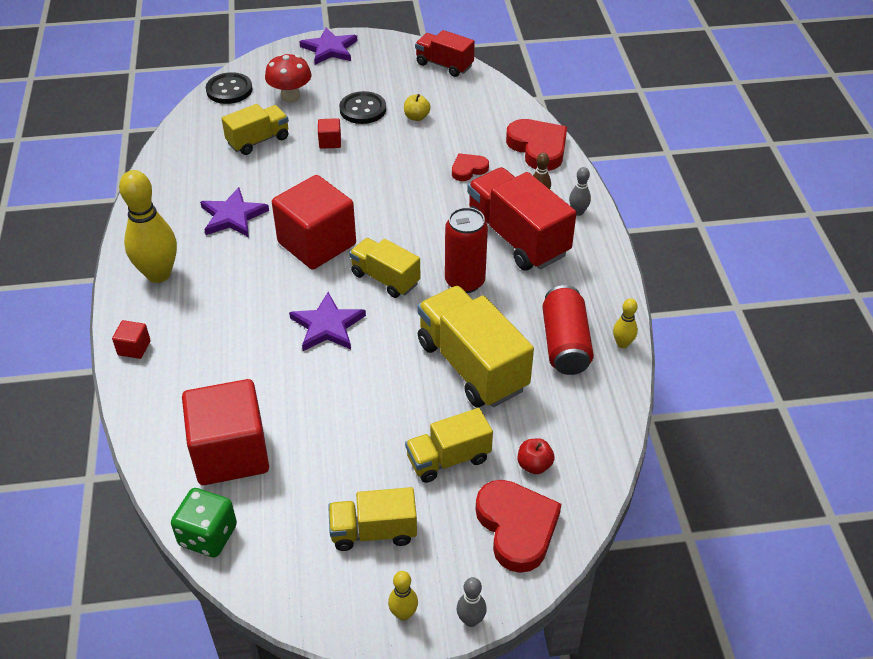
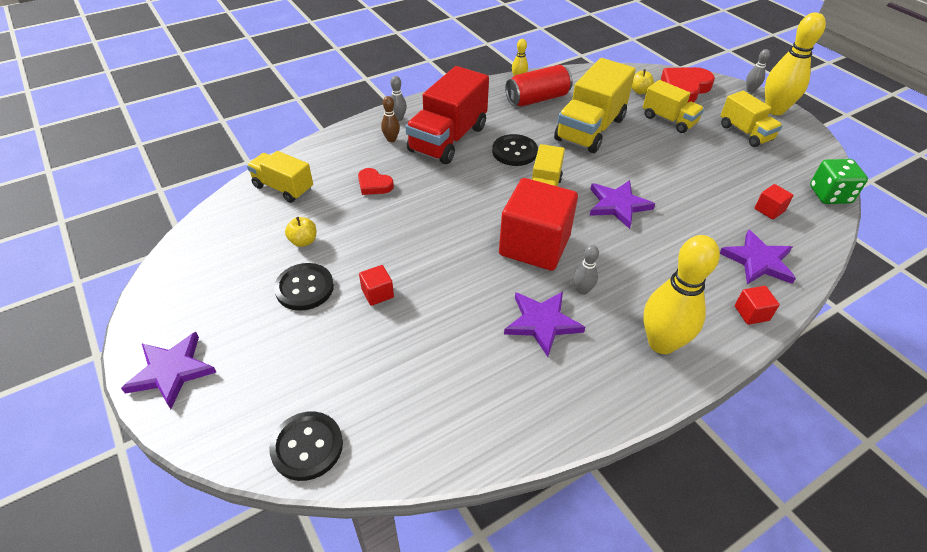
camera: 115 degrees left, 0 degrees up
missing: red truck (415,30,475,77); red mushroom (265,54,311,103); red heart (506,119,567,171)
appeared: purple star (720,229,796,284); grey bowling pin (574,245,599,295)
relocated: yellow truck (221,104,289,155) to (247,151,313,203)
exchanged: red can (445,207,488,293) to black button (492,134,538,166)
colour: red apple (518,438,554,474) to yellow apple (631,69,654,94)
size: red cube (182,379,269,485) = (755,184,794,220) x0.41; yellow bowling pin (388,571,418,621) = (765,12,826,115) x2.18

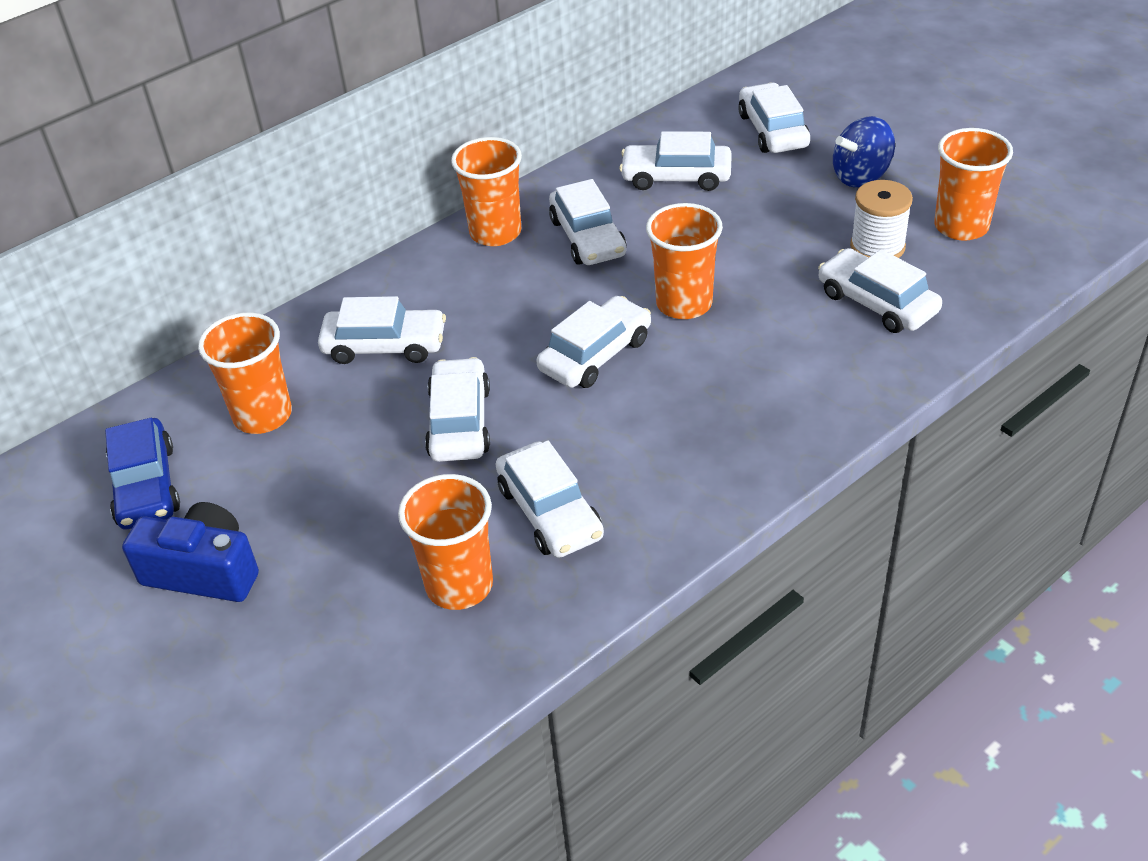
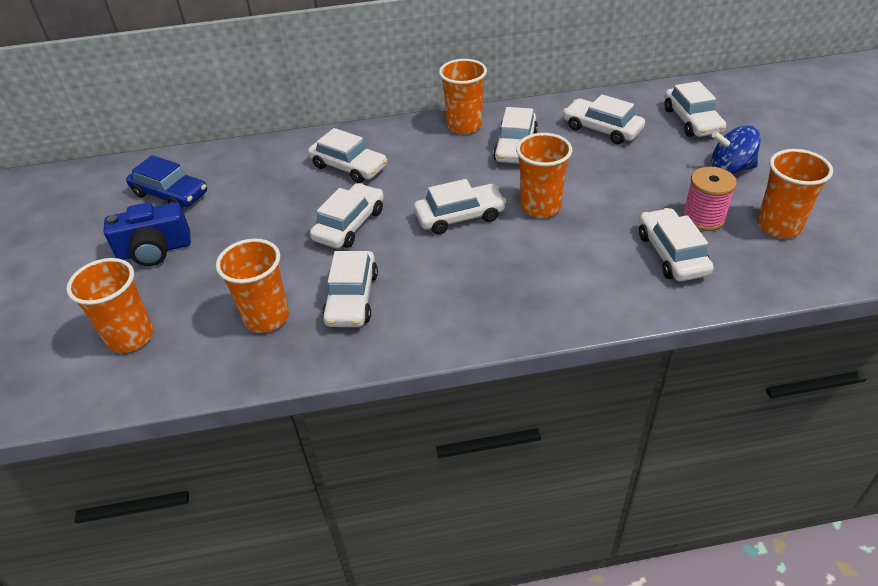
camera: 30 degrees right, 0 degrees up
relocated: orange cup (198,313,292,434) to (66,258,153,353)
colour: white spool (850,180,913,258) to pink spool (682,167,737,231)
spun: white car (738,82,810,153) = (664,81,726,137) 150 degrees clockwise; blue car (105,418,180,530) = (126,155,207,208) 75 degrees counterclockwise; blue camera (122,502,259,602) = (103,202,191,266) 120 degrees clockwise

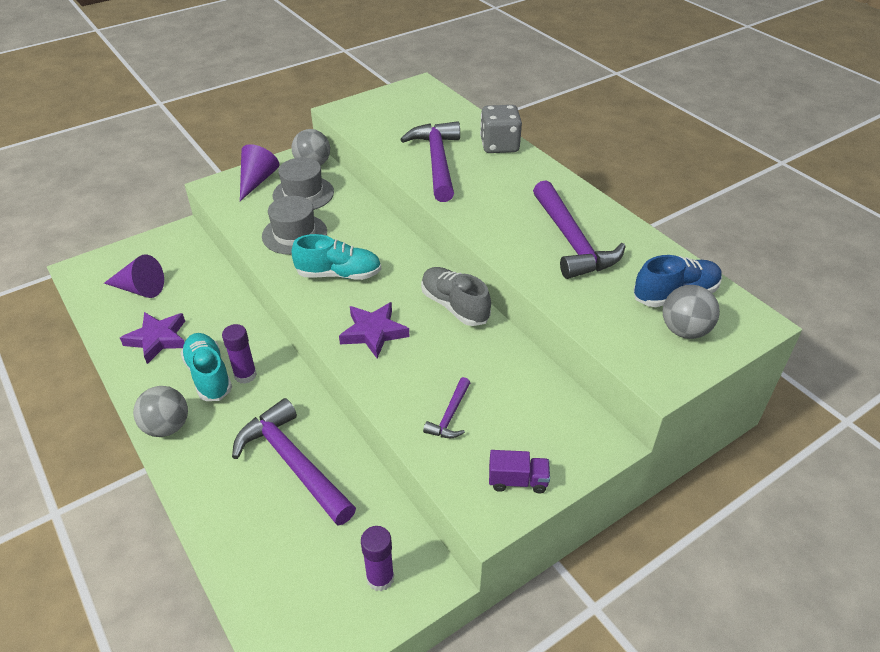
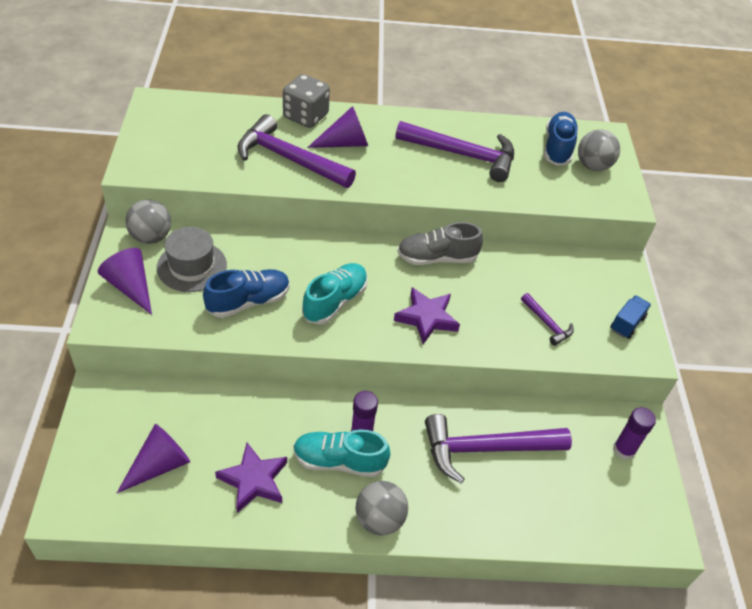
camera: 60 degrees left, 5 degrees up
appeared: purple cone (307,106,368,148)
exchanged: grey hat (262,196,327,255) to blue shoe (203,269,289,318)
colour: purple truck (489,450,550,493) to blue truck (610,295,651,339)

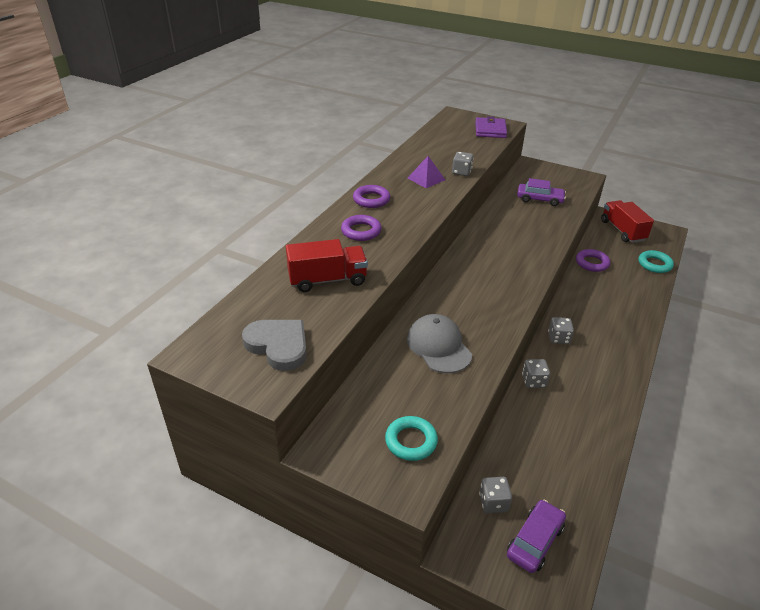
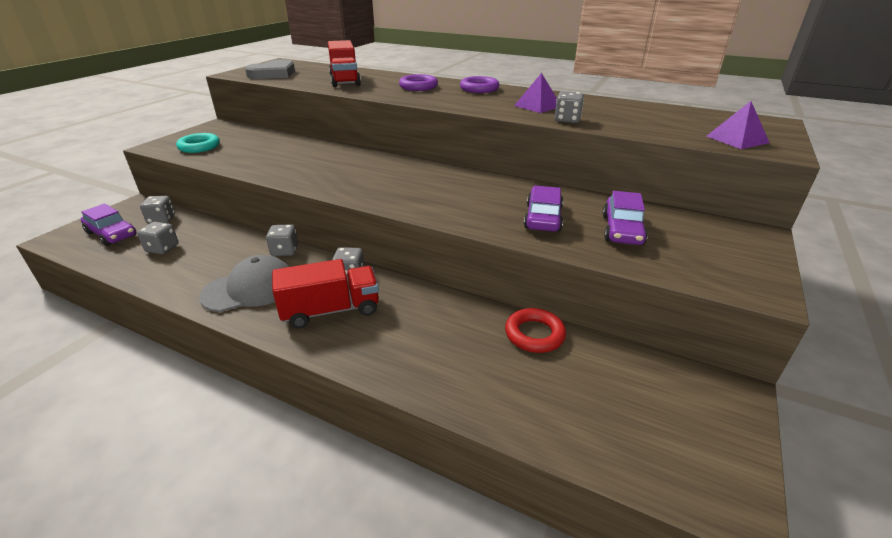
camera: 90 degrees right, 5 degrees down
missing: turquoise ring (638,250,674,273)
appeared: purple car (524,186,563,232); grey dice (137,222,179,254)
relocated: red truck (601,200,654,243) to (272,259,379,329); grey cap (407,314,472,373) to (199,255,289,312)
exchanged: purple wallet (475,116,507,138) to purple pyramid (706,101,770,149)
colour: purple ring (576,249,610,272) to red ring (505,308,566,353)

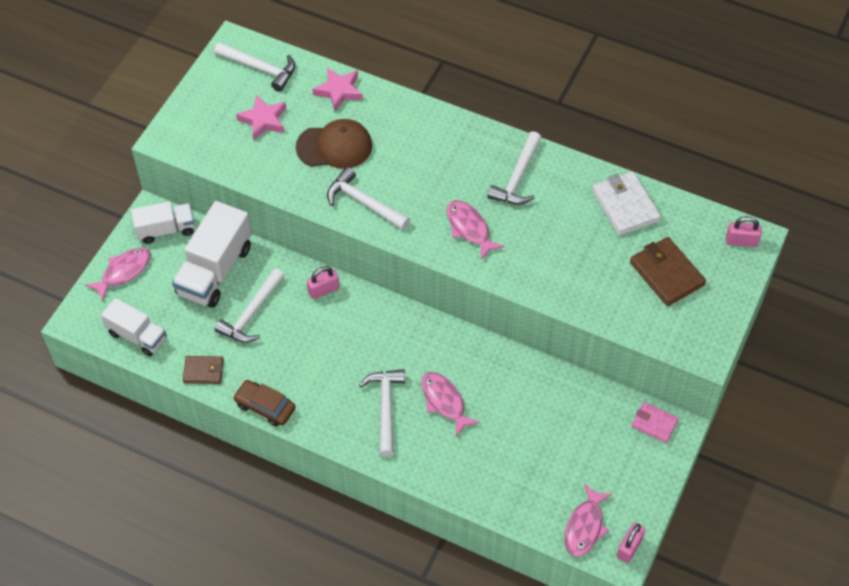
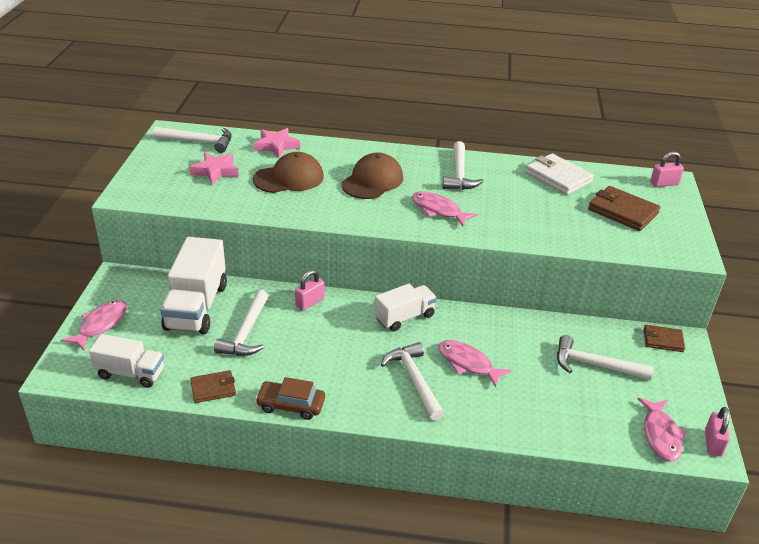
camera: 20 degrees left, 20 degrees down
appeared: brown cap (341,152,403,199)
relocated: white hammer (327,167,410,230) to (557,335,654,380); white truck (131,201,195,244) to (374,284,437,332)
colour: pink wallet (632,402,679,443) to brown wallet (644,325,685,352)

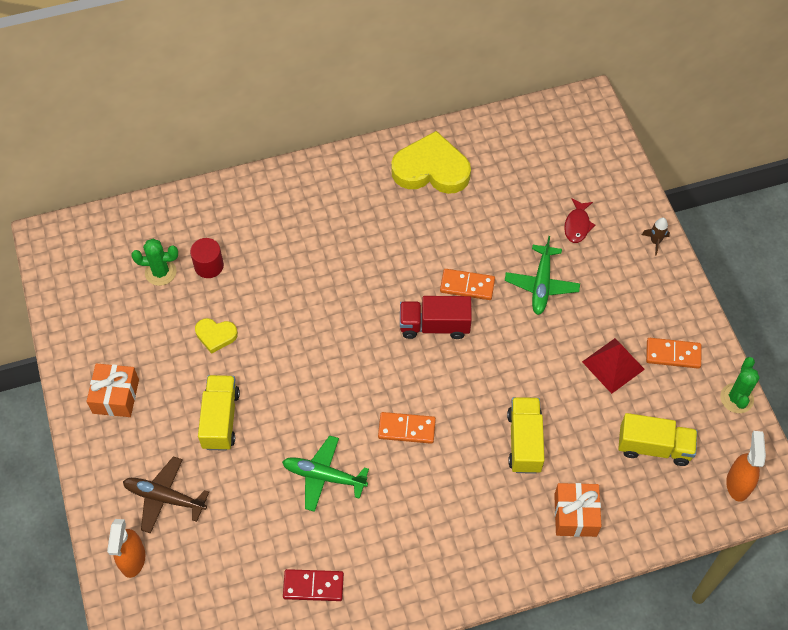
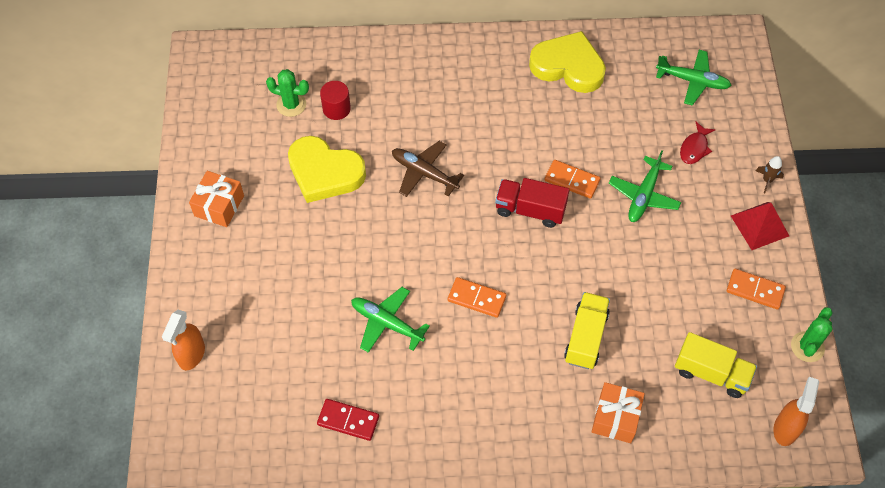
camera: 15 degrees right, 0 degrees up
missing: yellow truck (198,375,240,451)
appeared: green plane (656,50,732,106)
relocated: red pyramid (582,338,645,394) to (731,202,789,250); brown plane (123,456,209,534) to (392,141,464,197)
size: yellow heart (195,318,238,354) = (288,136,366,203) x2.01

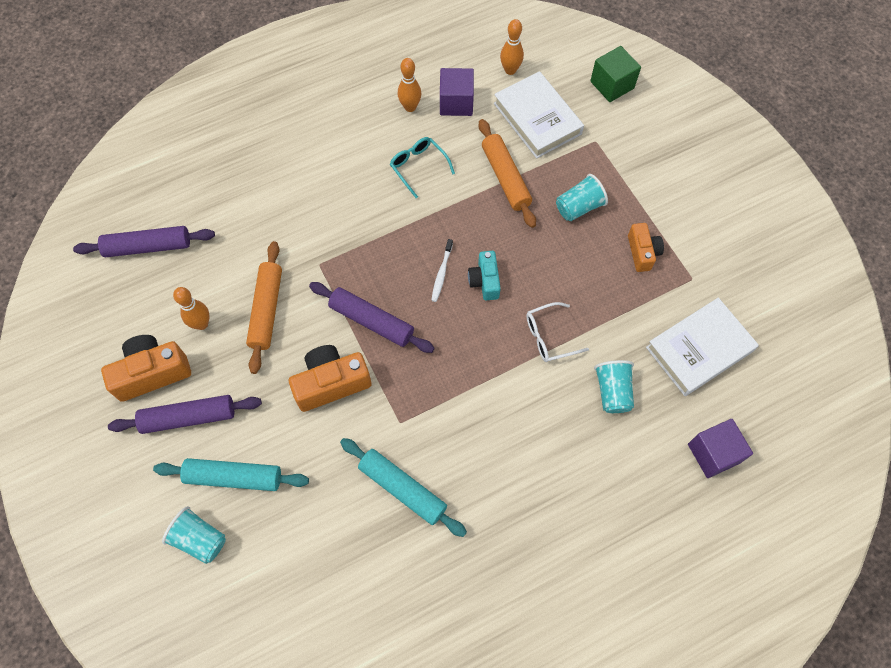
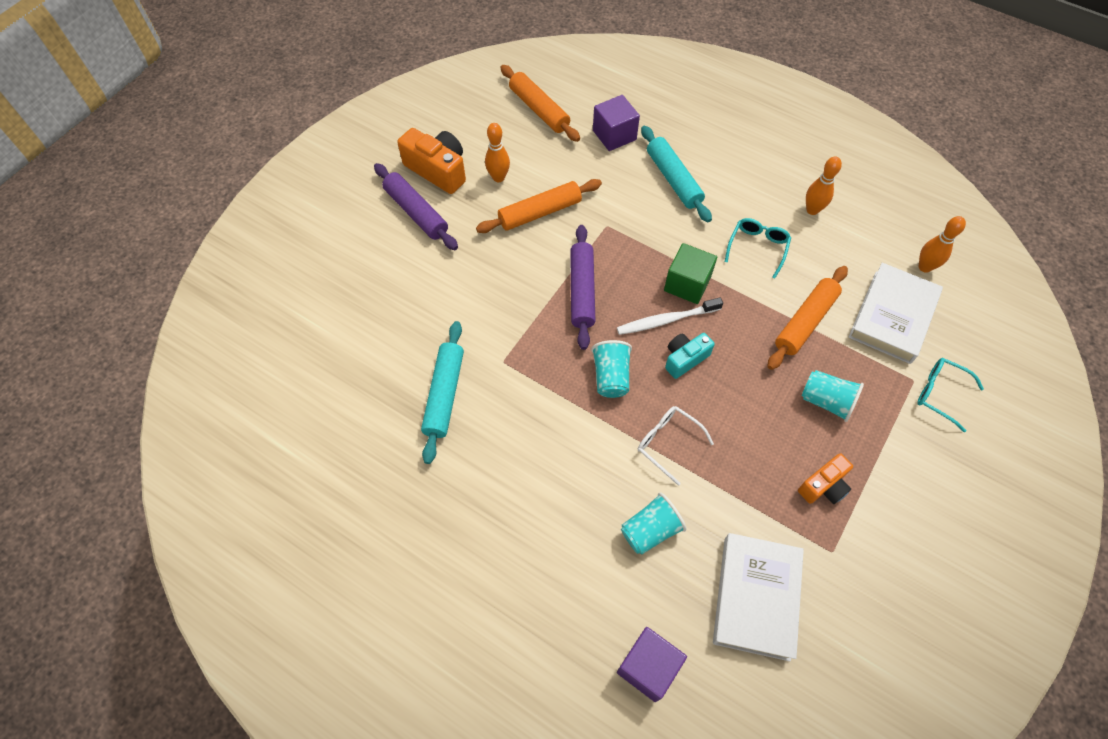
camera: 60 degrees right, 5 degrees down
missing: orange camera (289,345,372,412)
appeared: turquoise glasses (917,358,984,432)
relocated: green cube (590,46,641,102) to (664,243,717,304); purple cube (440,68,474,116) to (593,95,640,151); turquoise rolling pin (153,458,309,491) to (641,126,712,222); turquoise cup (162,506,226,564) to (591,340,632,398)
colour: purple rolling pin (73,226,215,257) to orange rolling pin (500,65,580,142)
spun: white book (646,298,759,396) = (713,533,804,661) 75 degrees clockwise
size: white toothbrush (431,239,453,302) = (617,297,723,335) x1.51

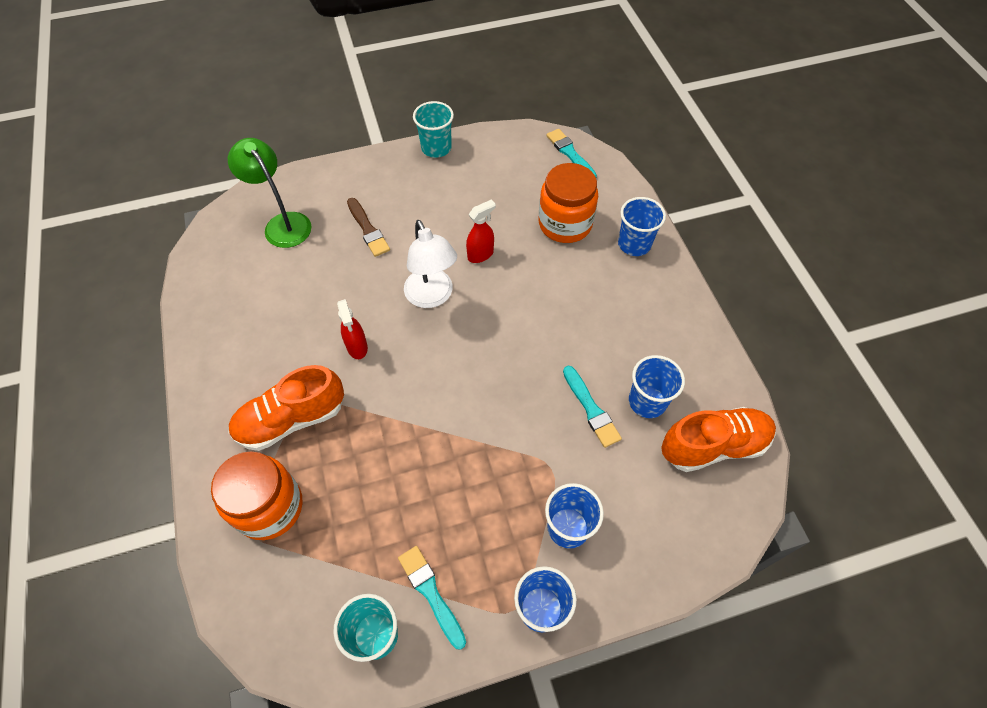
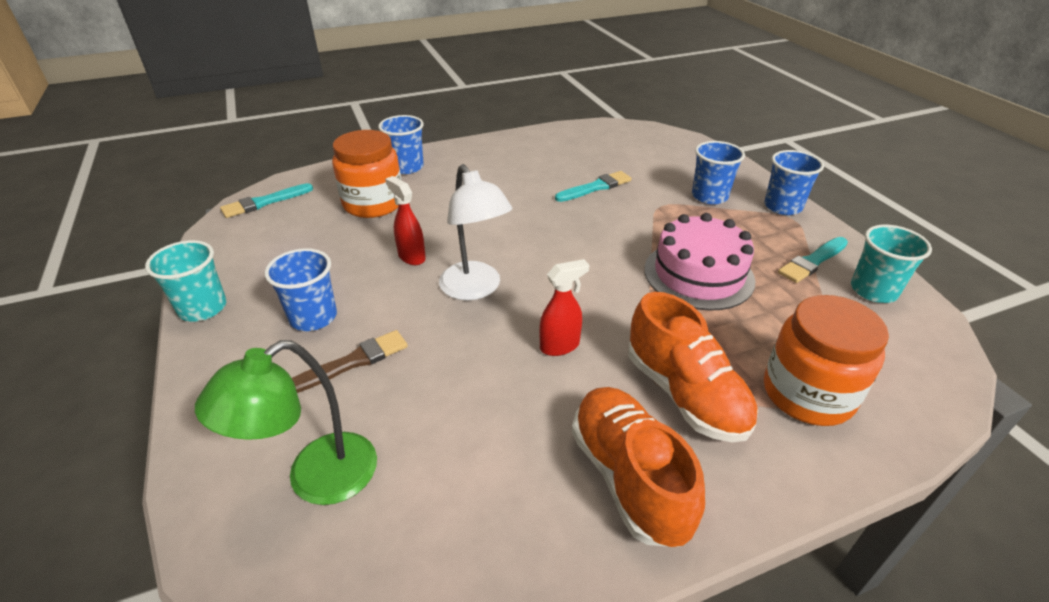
camera: 95 degrees left, 20 degrees down
appeared: pink cake (644,213,755,311)
relocated: blue cup (629,355,685,418) to (264,248,337,331); orange shoe (661,407,776,472) to (572,387,705,547)
spun: white lamp (404,220,457,308) = (439,164,512,300) 90 degrees clockwise

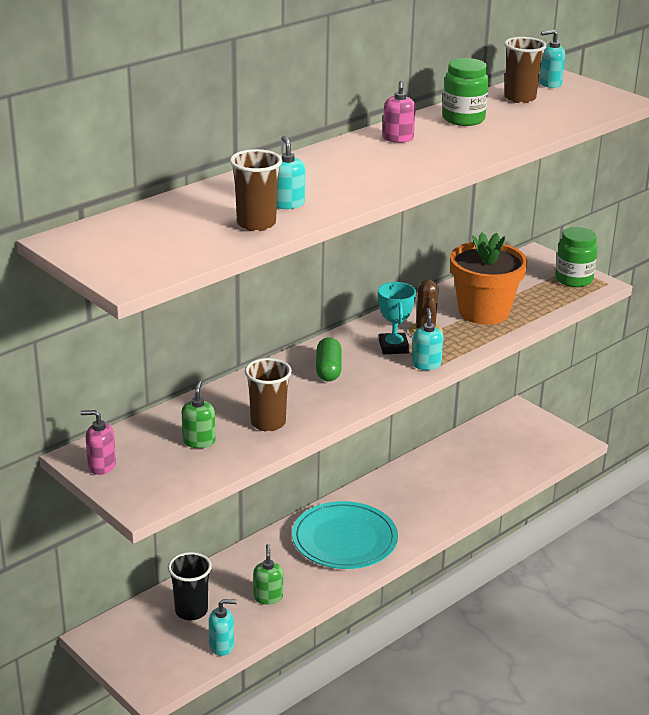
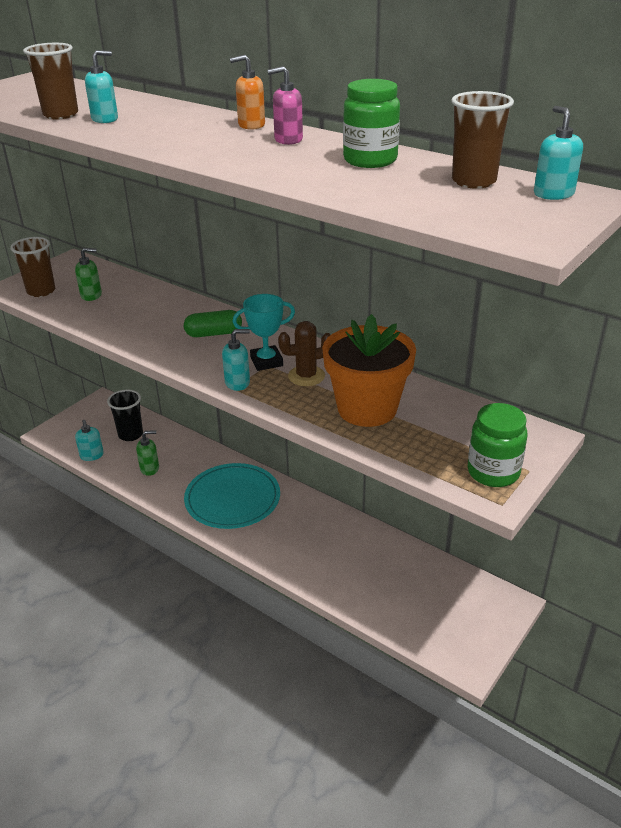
camera: 80 degrees right, 5 degrees up
missing: pink soap dispenser (80,410,116,475)
appeared: orange soap dispenser (230,55,265,130)
relocated: brown cup (245,358,292,432) to (10,237,55,297)

